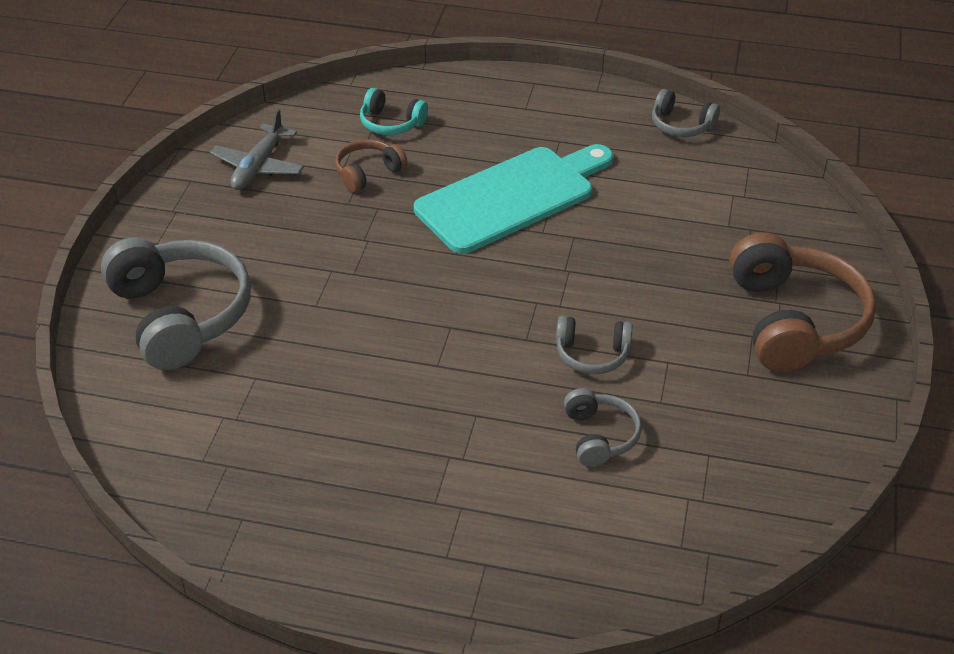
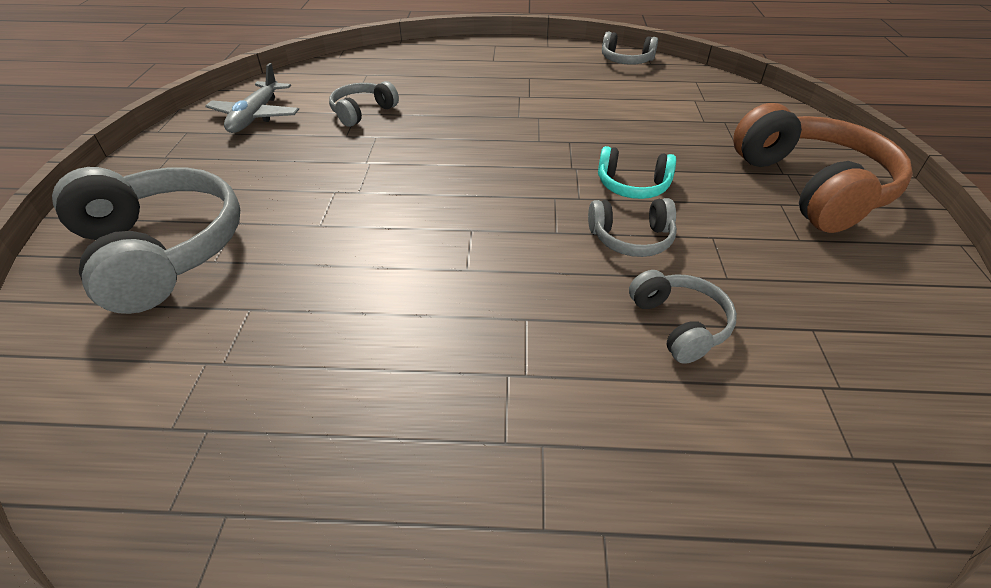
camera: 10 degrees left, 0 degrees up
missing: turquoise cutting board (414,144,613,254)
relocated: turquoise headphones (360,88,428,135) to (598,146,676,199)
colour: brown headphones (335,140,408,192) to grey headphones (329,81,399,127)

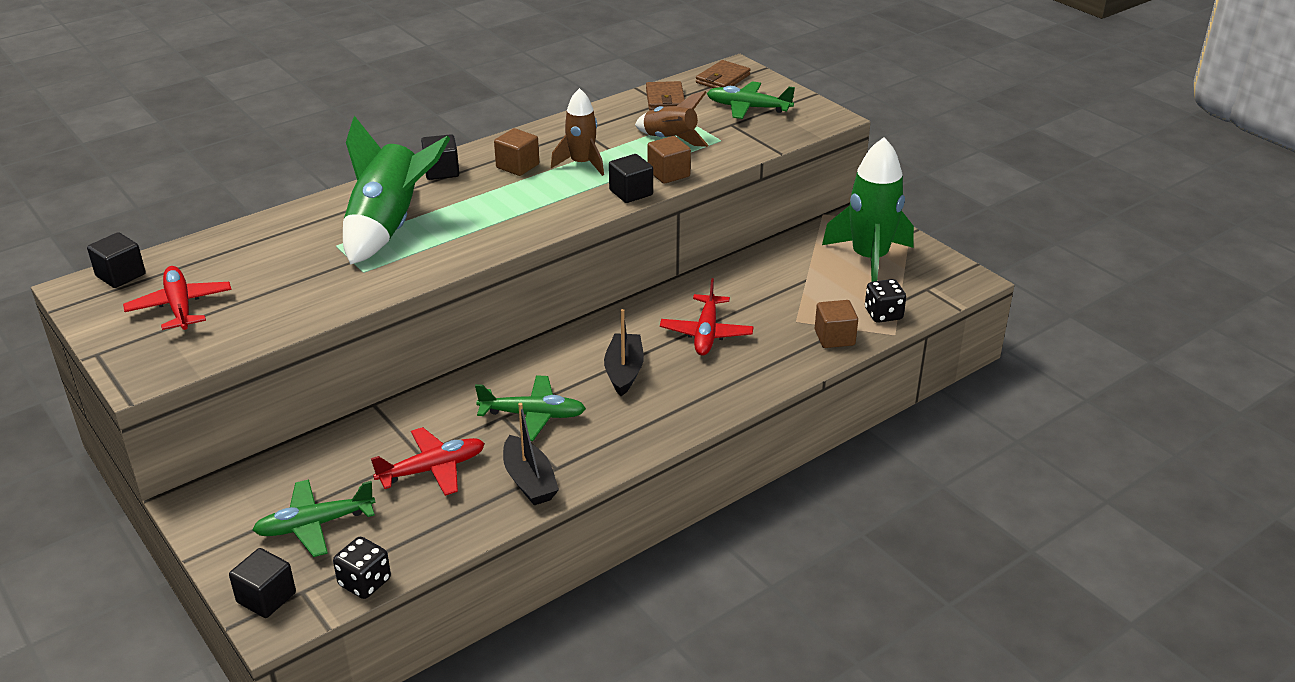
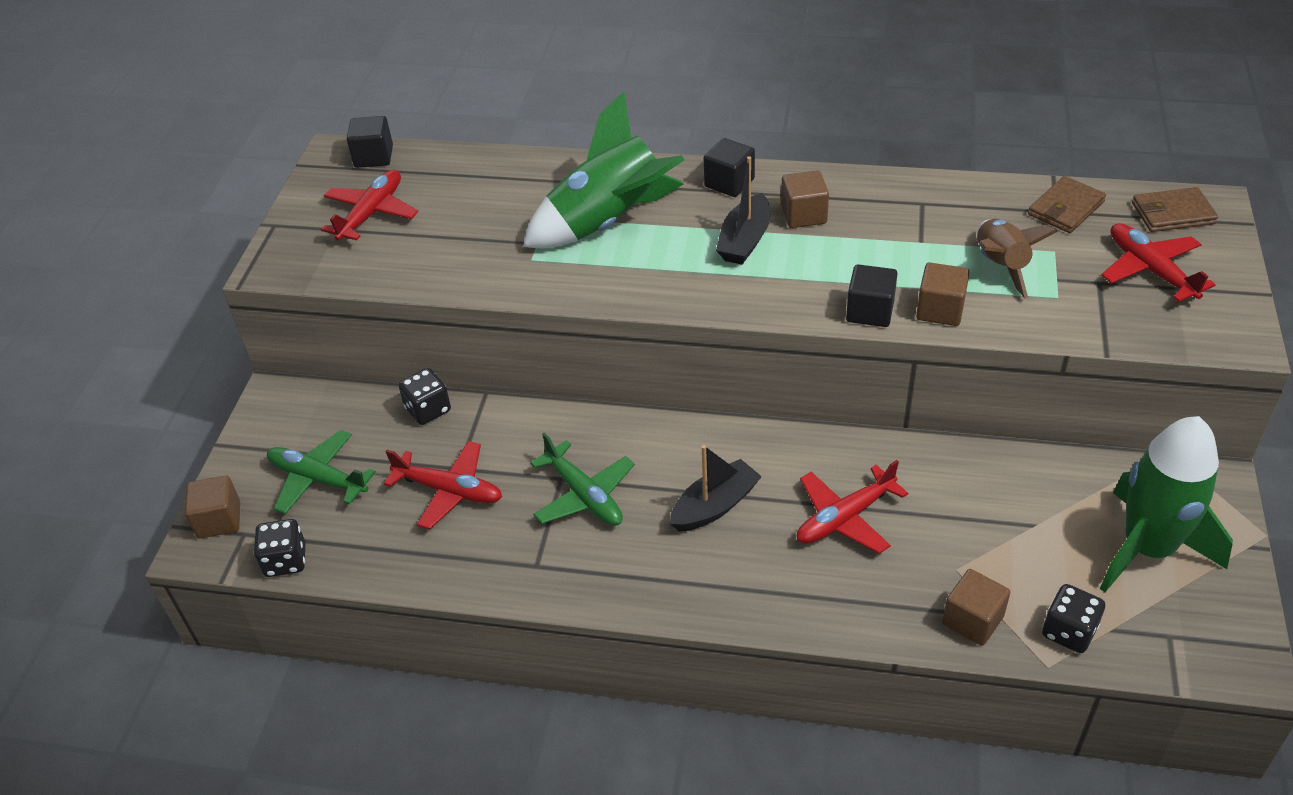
camera: 50 degrees right, 10 degrees up
missing: brown rocket (551,88,604,176)
appeared: black dice (399,368,451,425)
relocated: black boat (503,403,559,505) to (716,156,770,265)
colour: green plane (707,81,795,119) to red plane (1101,223,1216,302); black cube (229,548,296,618) to brown cube (185,476,240,539)

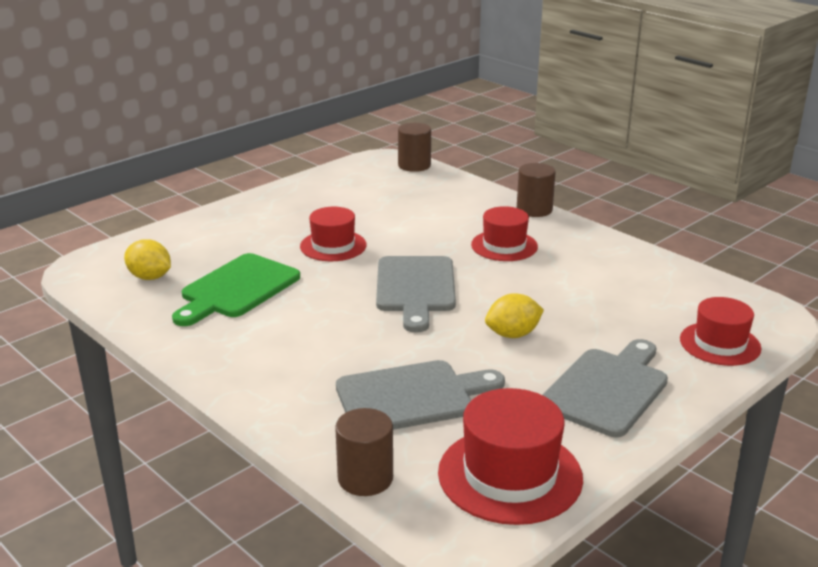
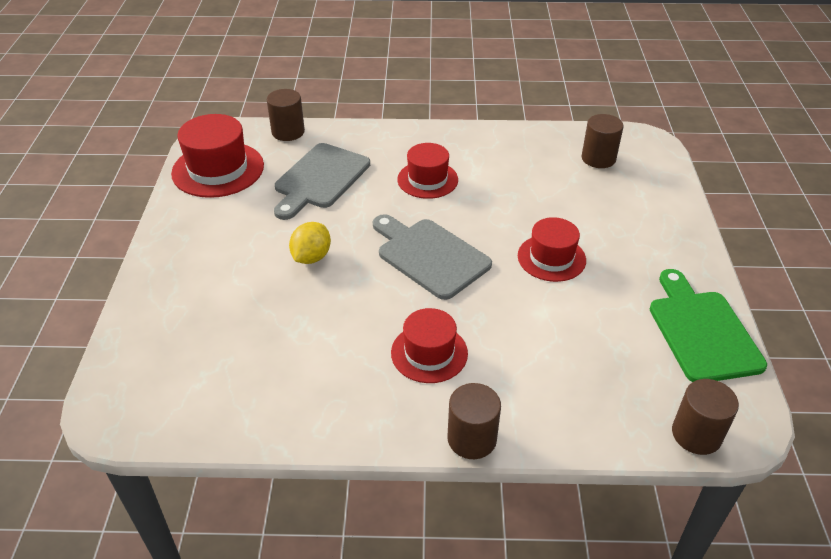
camera: 135 degrees right, 15 degrees up
missing: grey cutting board (542,339,668,437)
relocated: green cutting board (172,253,300,326) to (650,269,767,382); red hat (680,297,761,366) to (397,143,458,199)
exchanged: yellow lemon (124,239,171,280) to brown cylinder (582,114,623,168)

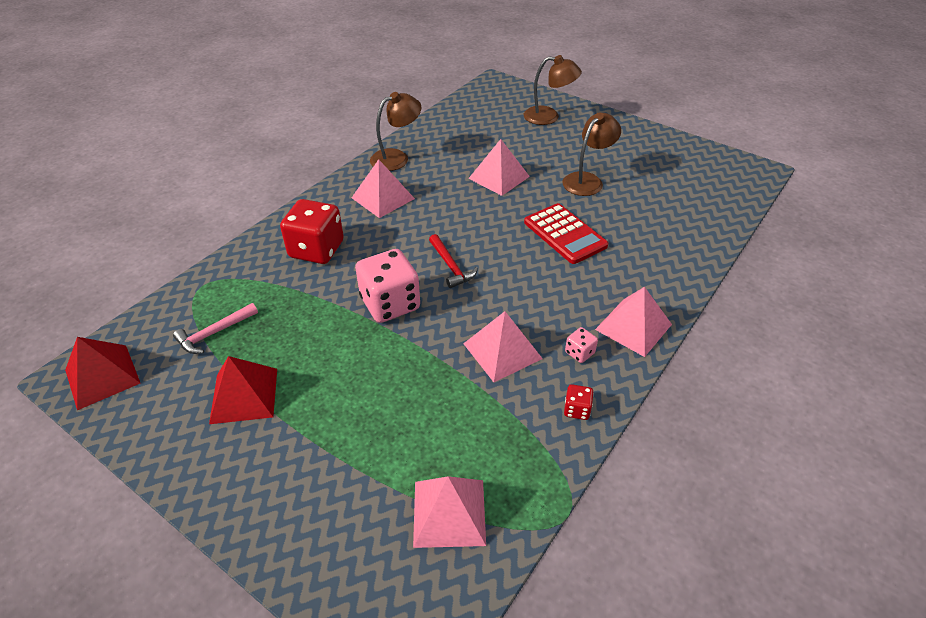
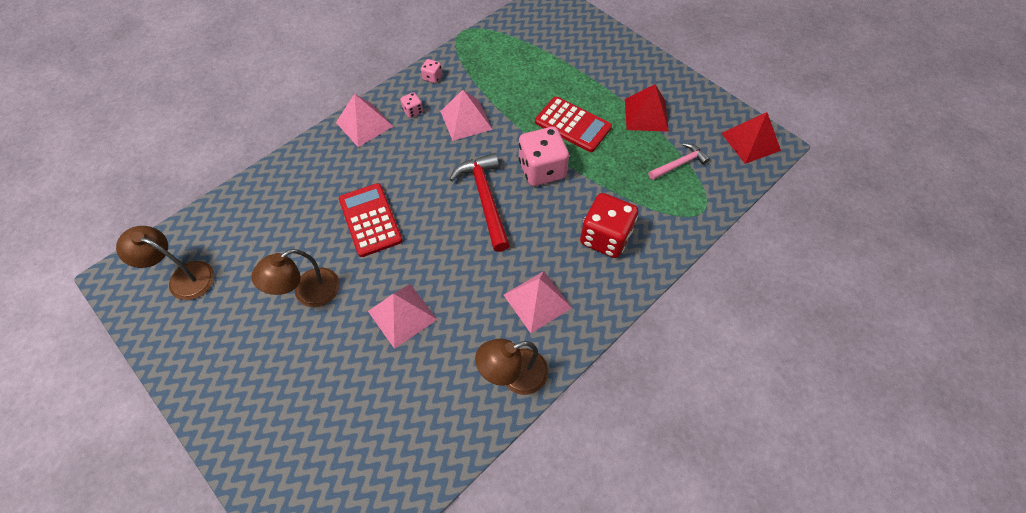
camera: 170 degrees left, 15 degrees up
missing: pink pyramid (413,476,486,548)
appeared: red calculator (535,97,612,152)
relocated: brown lamp (524,55,582,125) to (116,226,215,300)
colour: red dice (564,384,594,420) to pink dice (421,59,442,83)
size: red hammer (429,234,478,288) = (449,153,510,252) x1.68

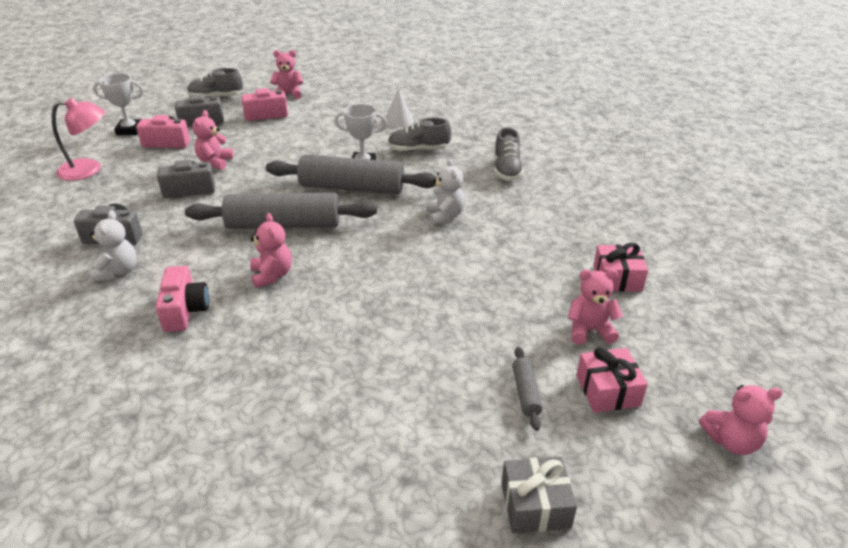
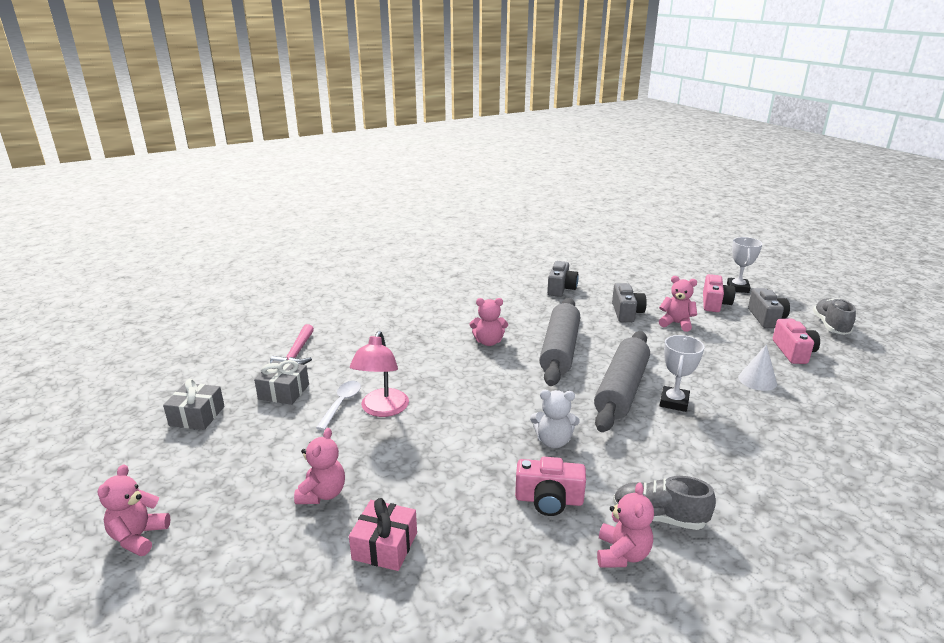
camera: 105 degrees right, 10 degrees down
missing: grey shoe (388,118,451,152); white teddy bear (90,210,136,282); grey rolling pin (512,347,542,431); pink gift (576,347,648,413)
appeared: pink hammer (270,324,314,365); grey gift (254,360,309,405); white spoon (316,381,361,430)
relocated: pink teddy bear (270,50,303,99) to (597,482,654,568); white cone (385,88,414,127) to (738,344,777,391); pink lamp (52,98,105,181) to (350,331,409,417); pink camera (155,266,209,332) to (515,457,586,516)

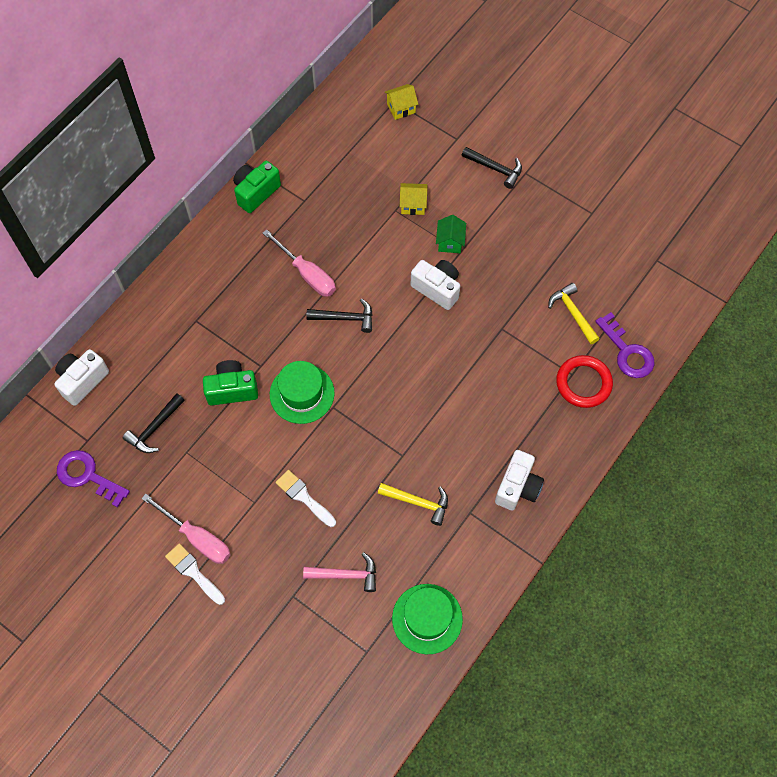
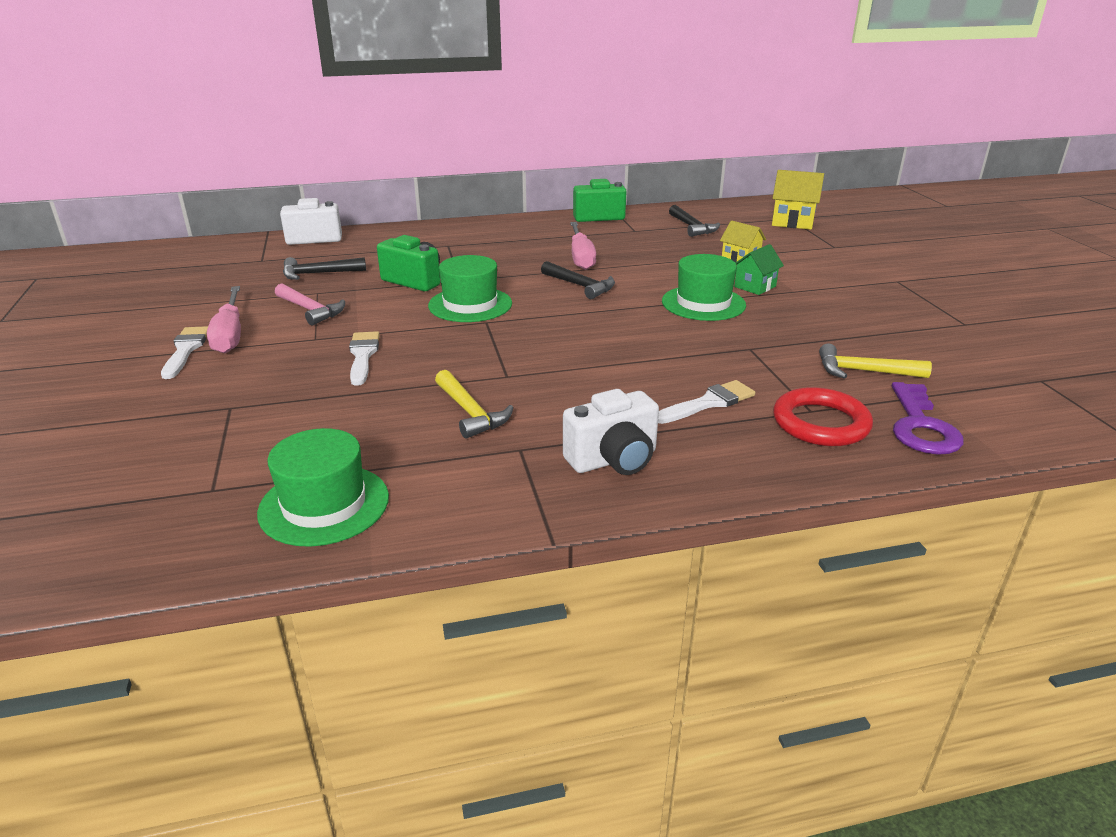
camera: 40 degrees right, 35 degrees down
missing: purple key (57,450,130,507)
appeared: white brush (658,380,755,424)
relocated: black hammer (462,147,522,189) to (669,205,720,237); pink hammer (303,552,376,592) to (275,283,345,326)
exchanged: white camera (411,260,460,310) to green hat (662,254,746,321)
spun: yellow hammer (548,283,600,344) = (819,344,932,379) 90 degrees counterclockwise
size: yellow house (385,84,418,120) = (772,170,824,230) x1.52

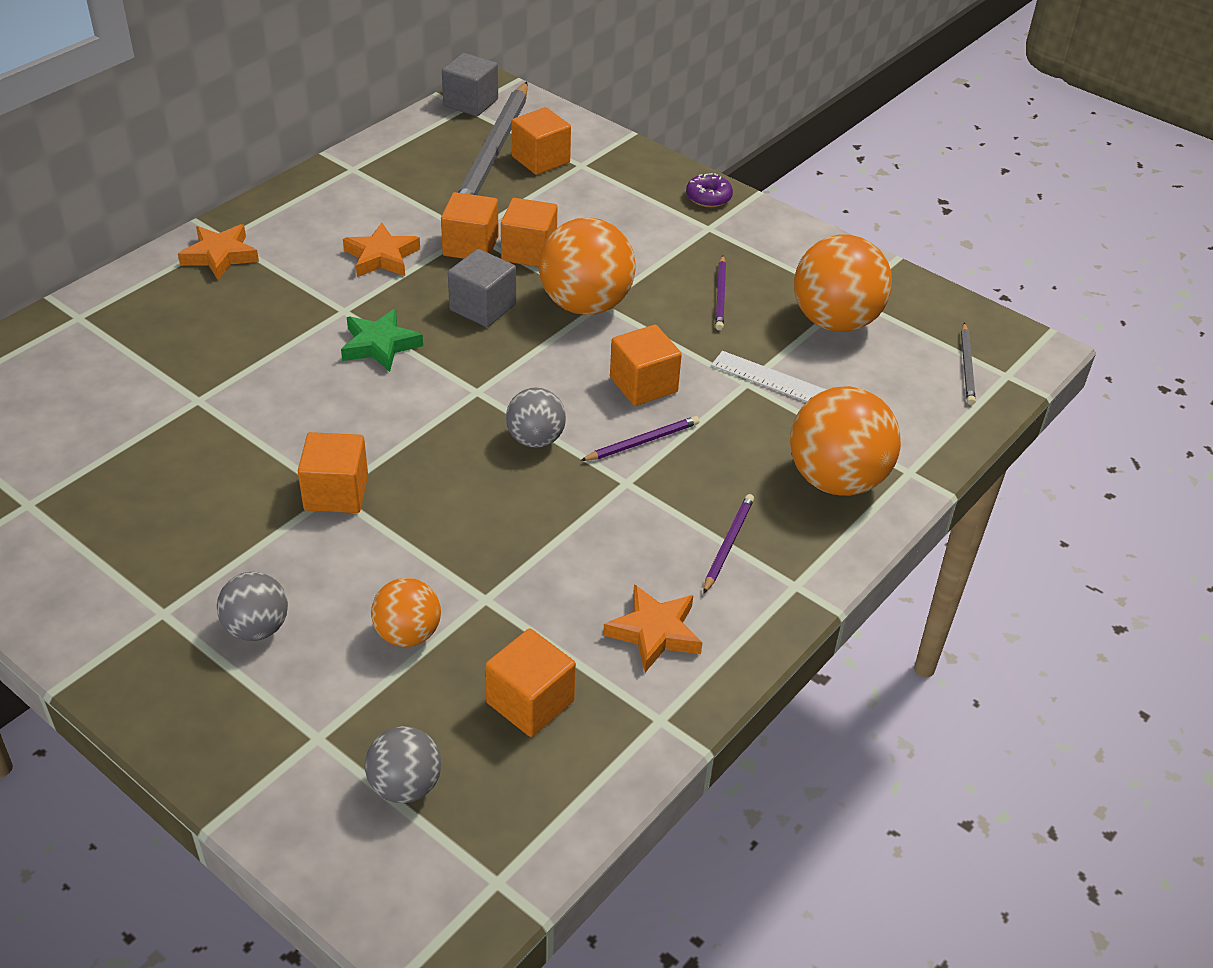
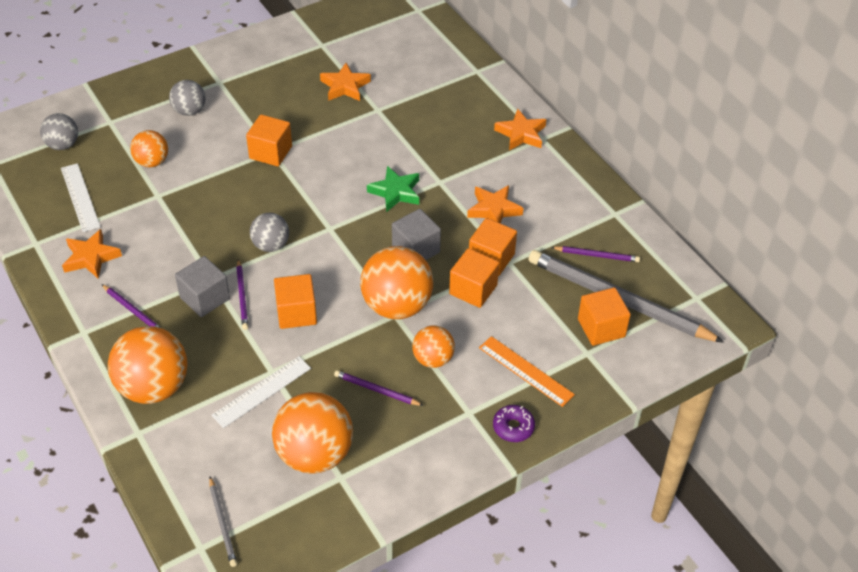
camera: 110 degrees right, 5 degrees up
appeared: orange star (320,63,371,101); purple pencil (551,246,640,262); orange ball (412,325,455,368); orange ruler (479,336,575,407)
relocated: grey cube (442,53,498,116) to (175,256,230,317)
exchanged: orange cube (485,628,576,737) to white ruler (61,163,101,232)
spun: grey pencil (961,323,976,405) = (209,477,237,567) 135 degrees counterclockwise

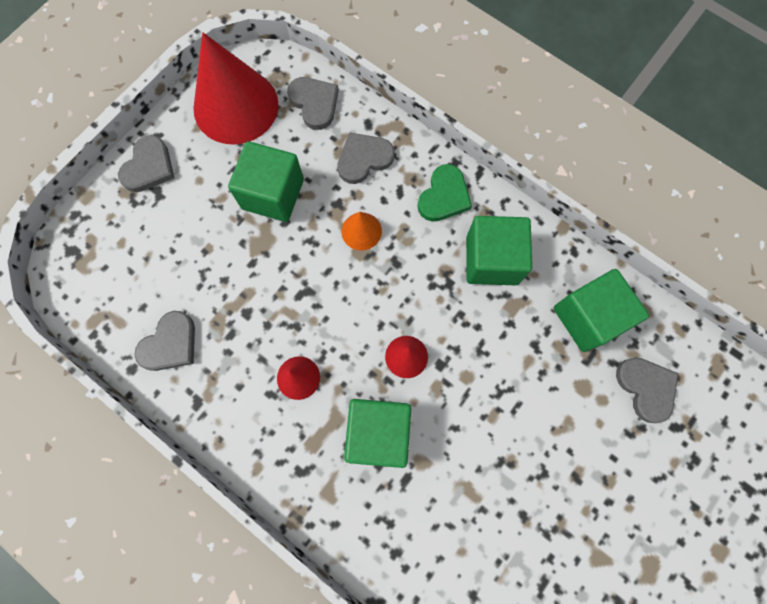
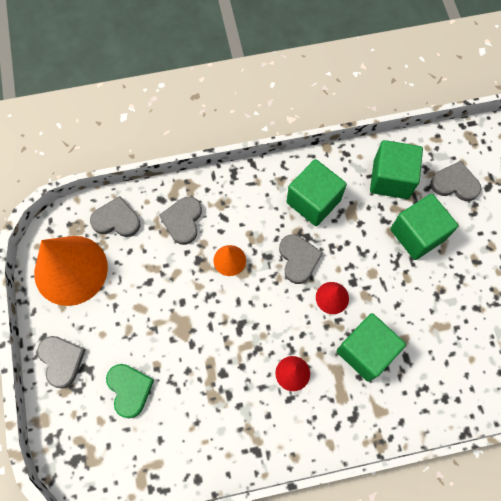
camera: 50 degrees left, 5 degrees down
relocated: green cube (228,141,304,222) to (390,194,458,260); green heart (417,164,472,222) to (106,364,154,418); grey heart (134,311,195,371) to (279,234,323,284)
colour: red cone (194,32,278,145) to orange cone (34,236,108,306)

